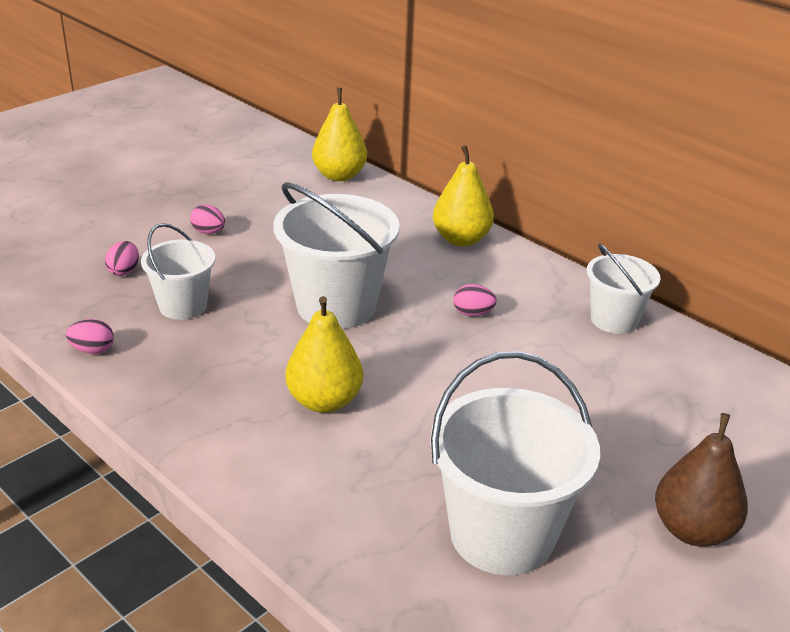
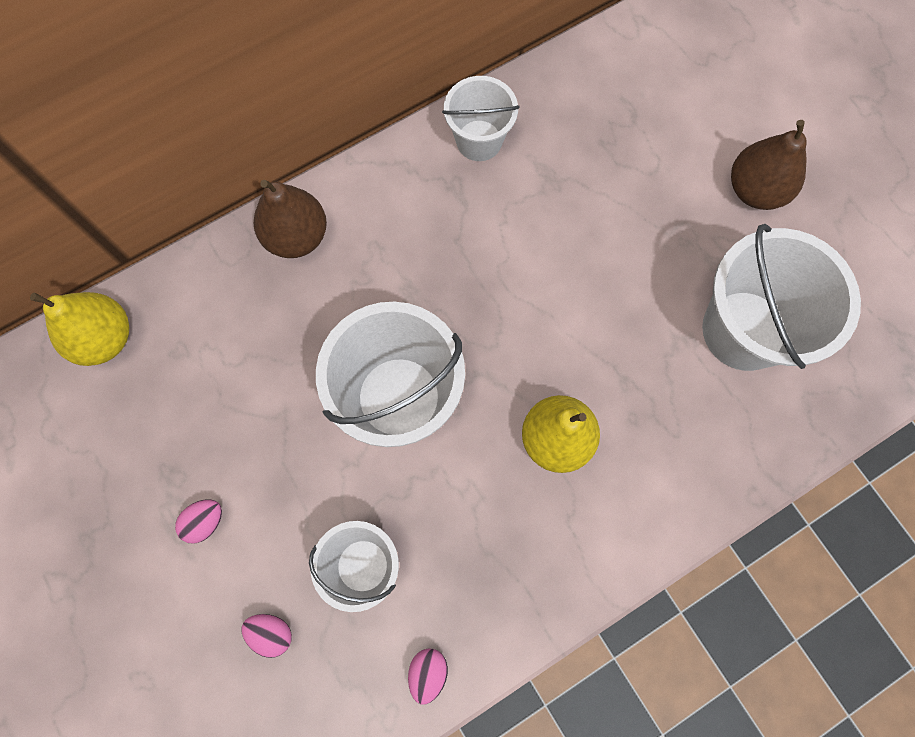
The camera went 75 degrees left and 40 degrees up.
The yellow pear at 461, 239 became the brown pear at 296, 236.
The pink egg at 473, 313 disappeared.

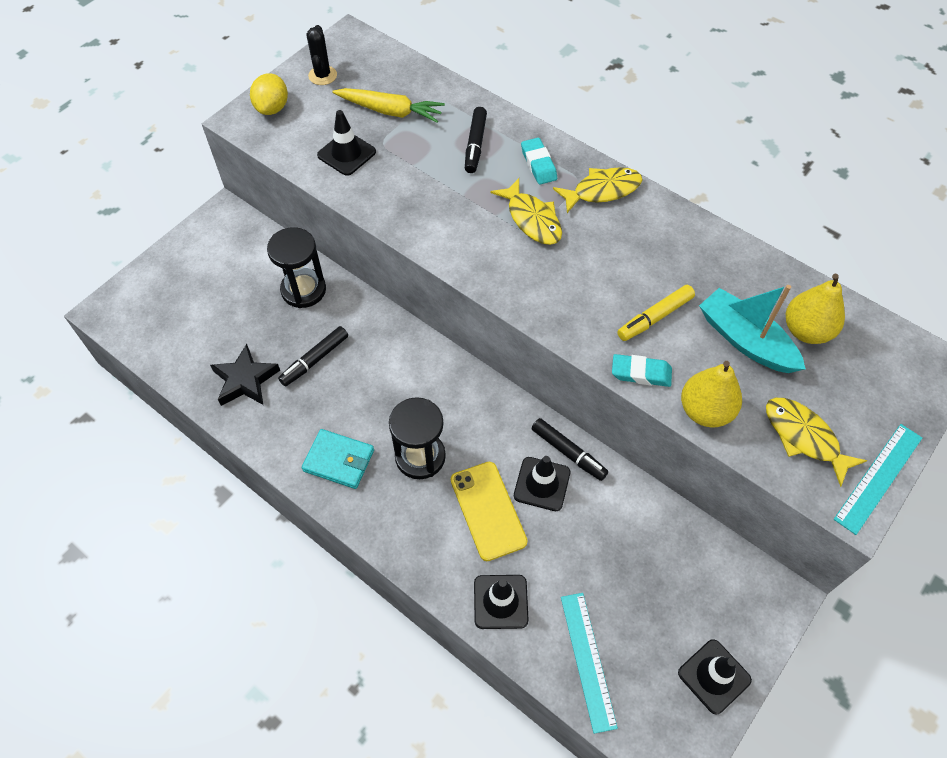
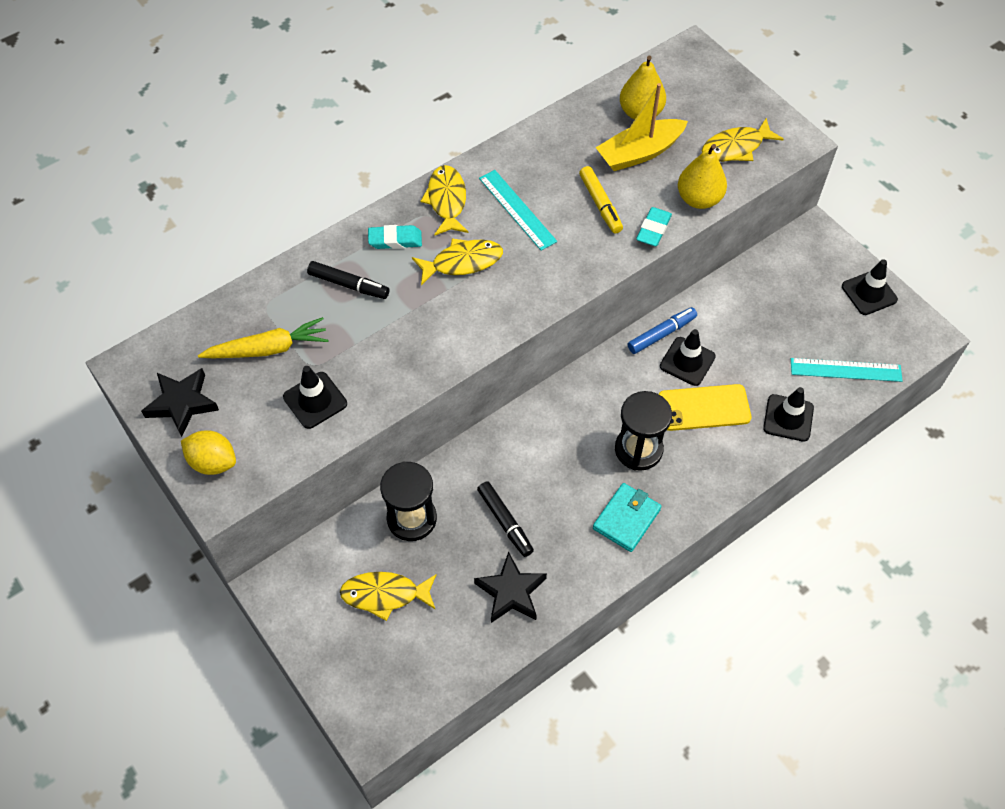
The camera went 75 degrees left and 0 degrees up.
The black cactus at 322, 75 was replaced by the black star at 182, 404.
The yellow carrot at 390, 111 turned 45 degrees clockwise.
The turquoise boat at 745, 340 became the yellow boat at 639, 153.
The black marker at 568, 452 became the blue marker at 661, 334.
The turquoise ruler moved from 878, 477 to 517, 209.
The yellow fish at 384, 595 appeared.

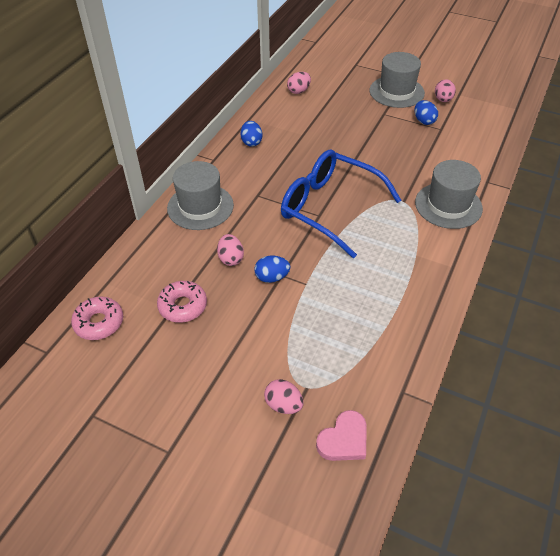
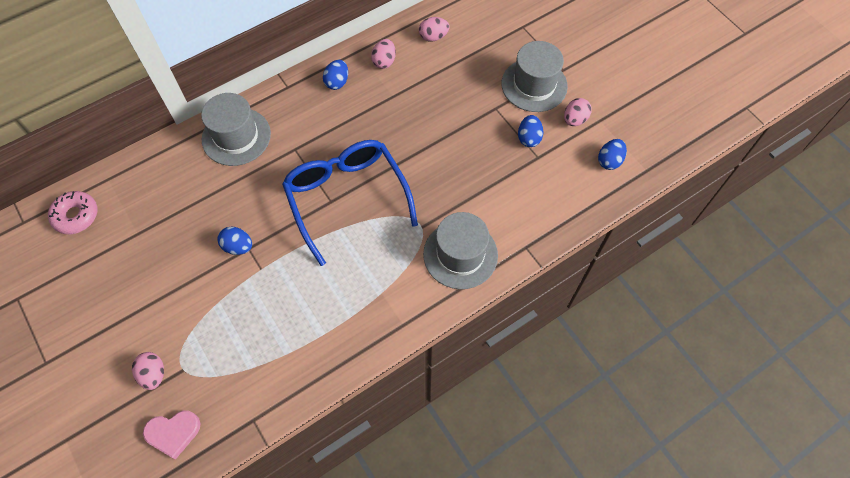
The camera went 30 degrees right and 15 degrees up.
The pink egg moved from 231, 258 to 384, 61.
The pink donut at 183, 306 disappeared.
The blue egg at 609, 161 appeared.

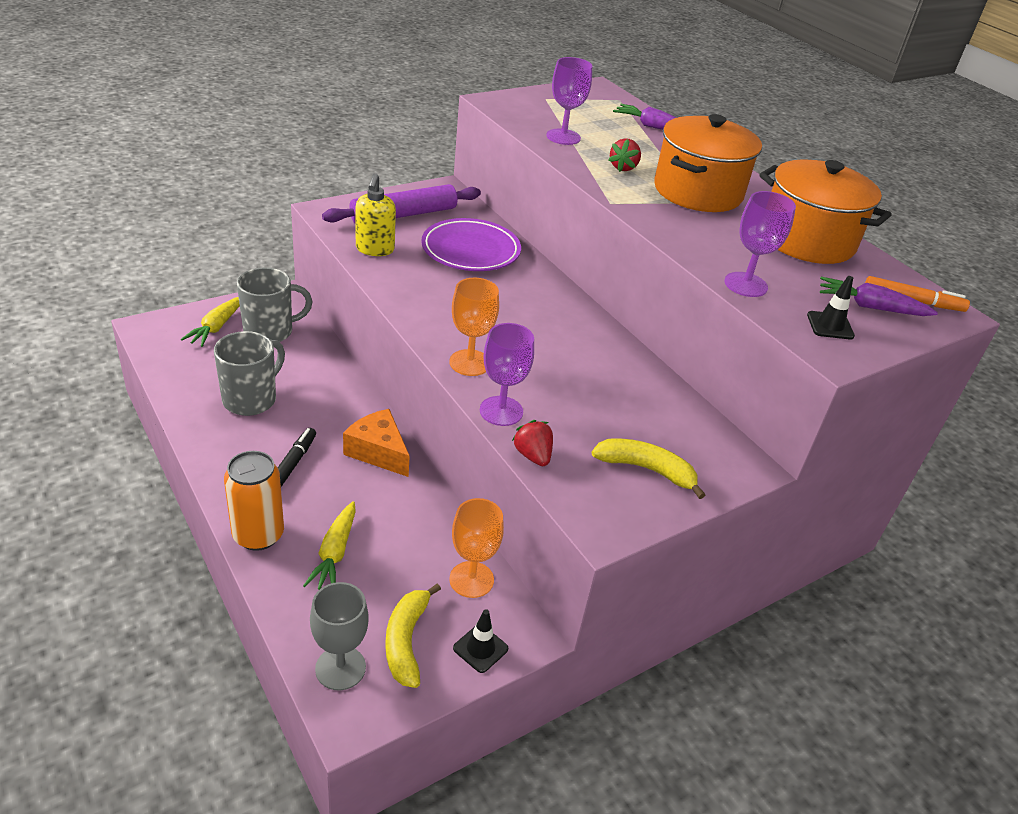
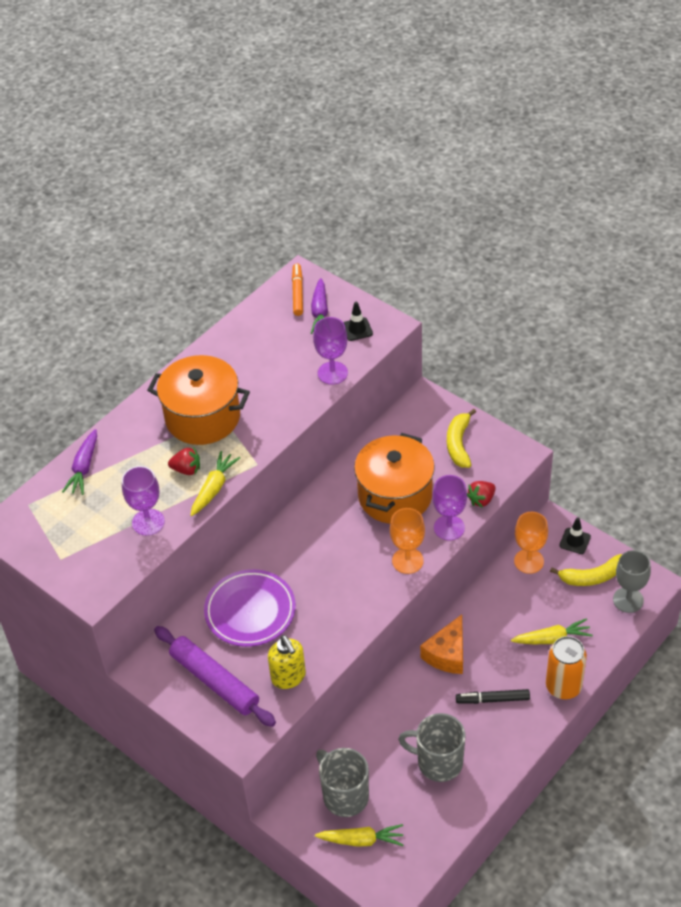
The camera went 100 degrees left and 10 degrees up.
The orange pot moved from 807, 240 to 395, 496.
The yellow soap dispenser at 375, 249 turned 75 degrees clockwise.
The yellow carrot at 214, 488 appeared.

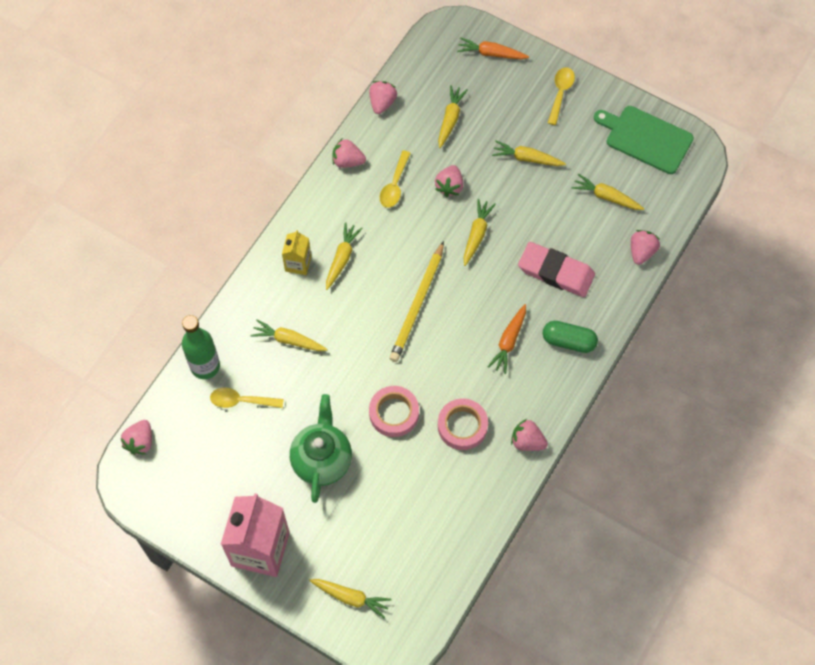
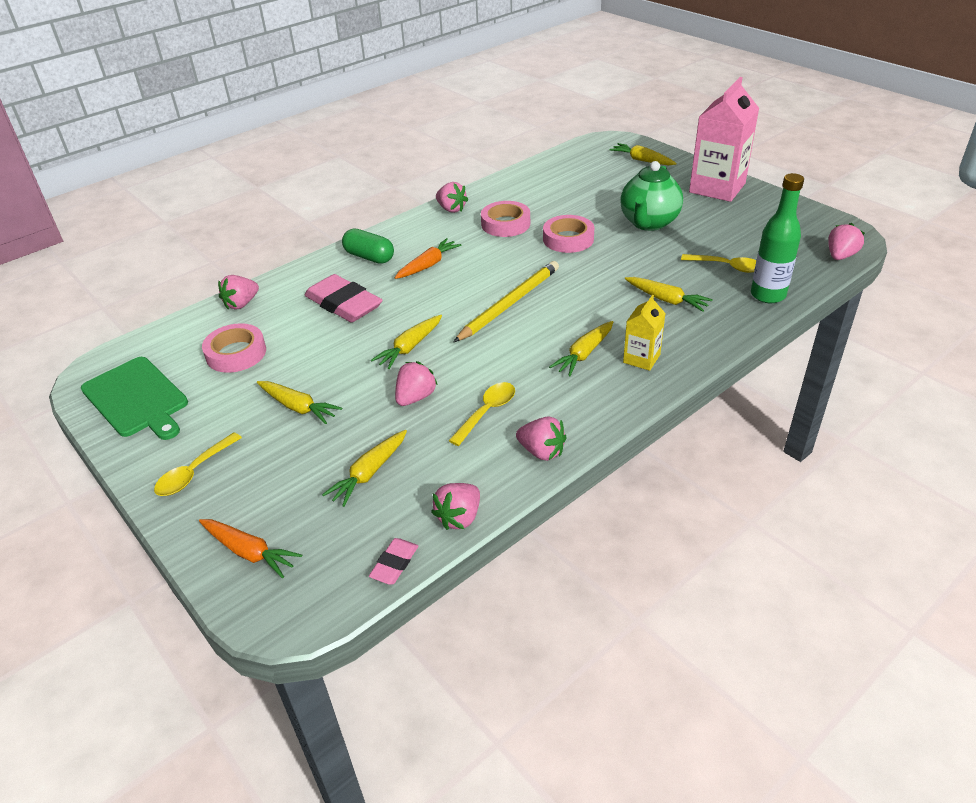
The camera went 160 degrees left and 25 degrees down.
The yellow carrot at 606, 197 was replaced by the pink tape at 236, 353.
The pink eraser at 394, 564 appeared.

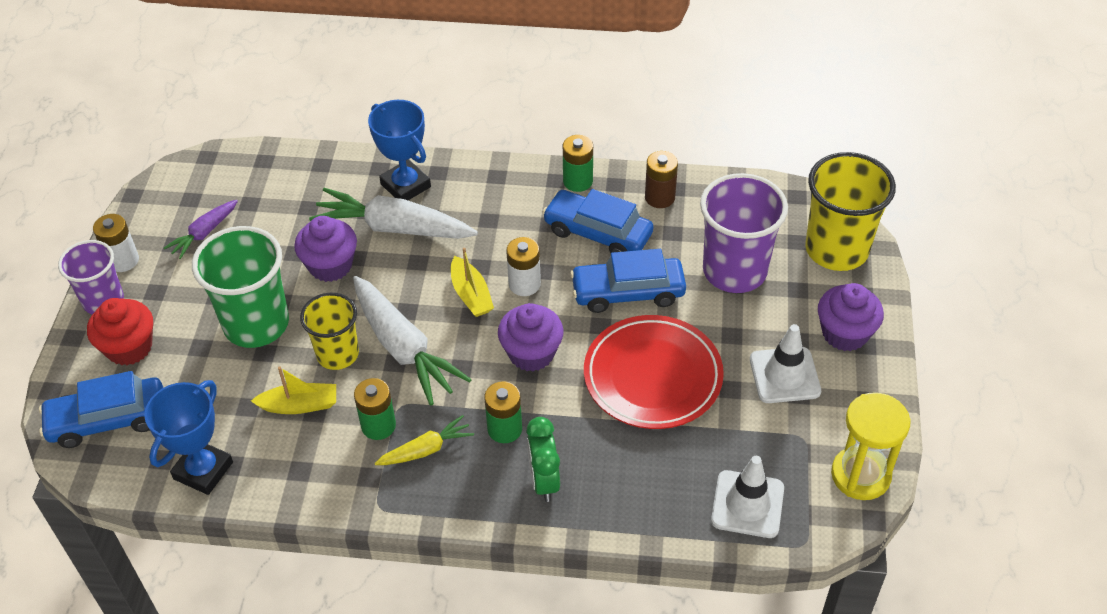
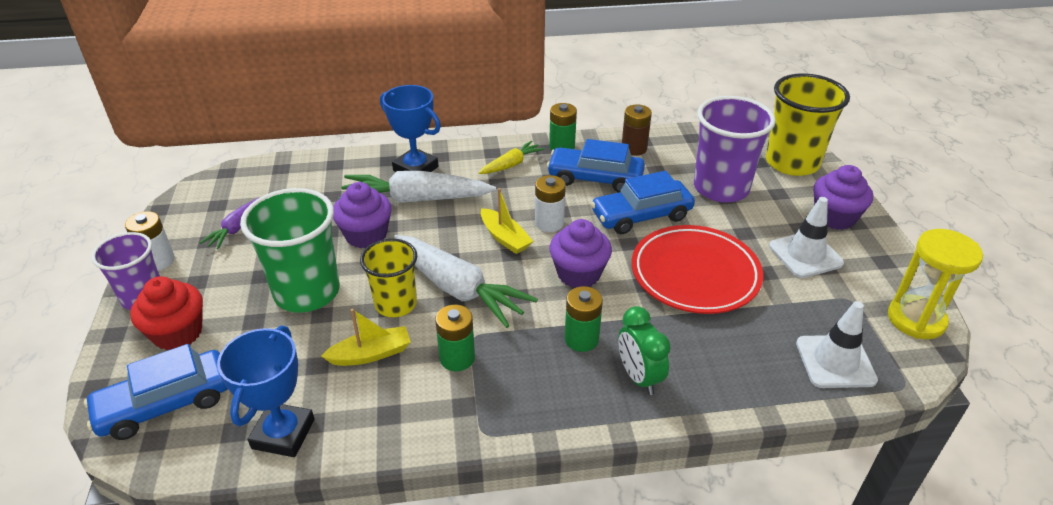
The camera went 15 degrees left and 10 degrees down.
The yellow carrot moved from 426, 450 to 511, 165.

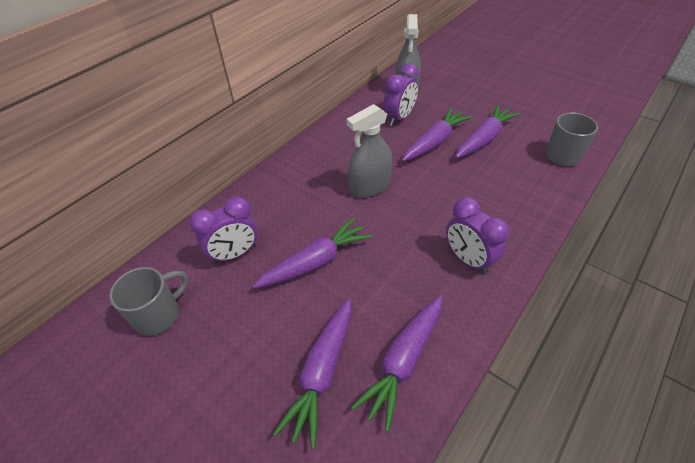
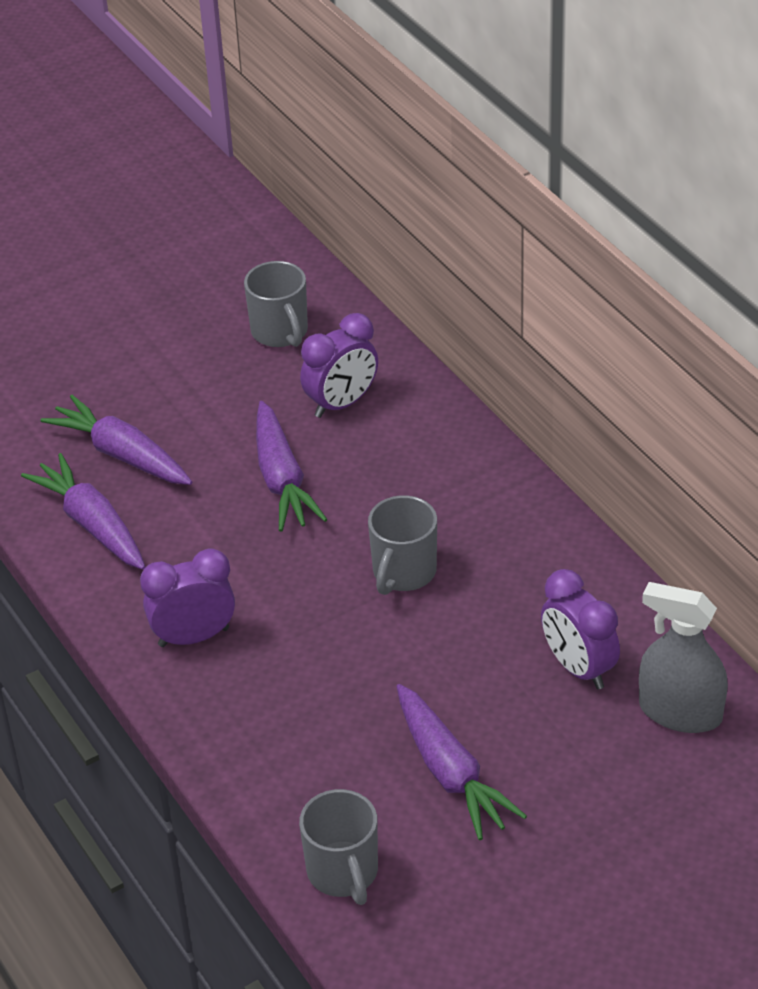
The camera went 110 degrees right and 5 degrees down.
The grey spray bottle at 370, 186 was replaced by the grey mug at 403, 573.
The purple carrot at 435, 142 disappeared.
The purple clock at 234, 254 turned 120 degrees counterclockwise.

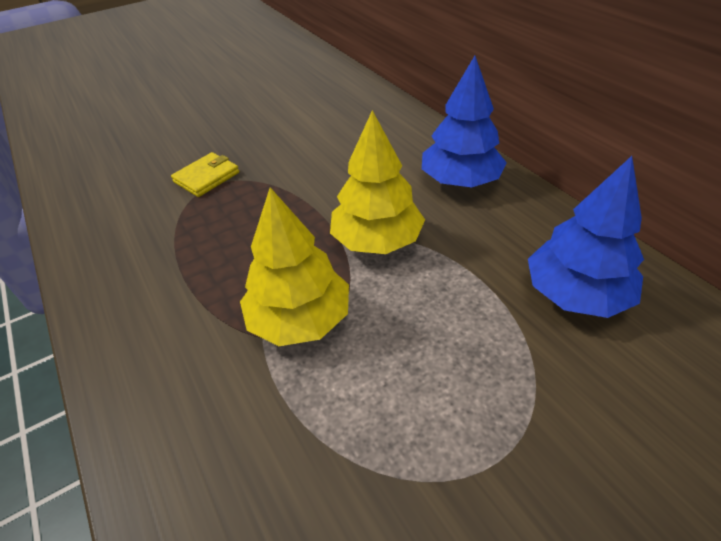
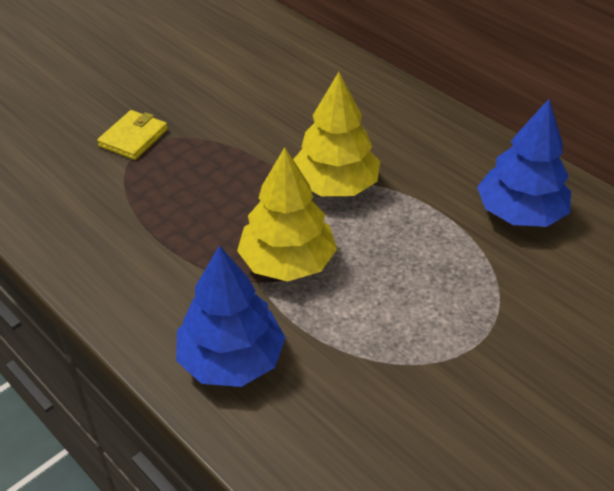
The camera went 15 degrees left and 0 degrees up.
The blue tree moved from 460, 181 to 231, 360.

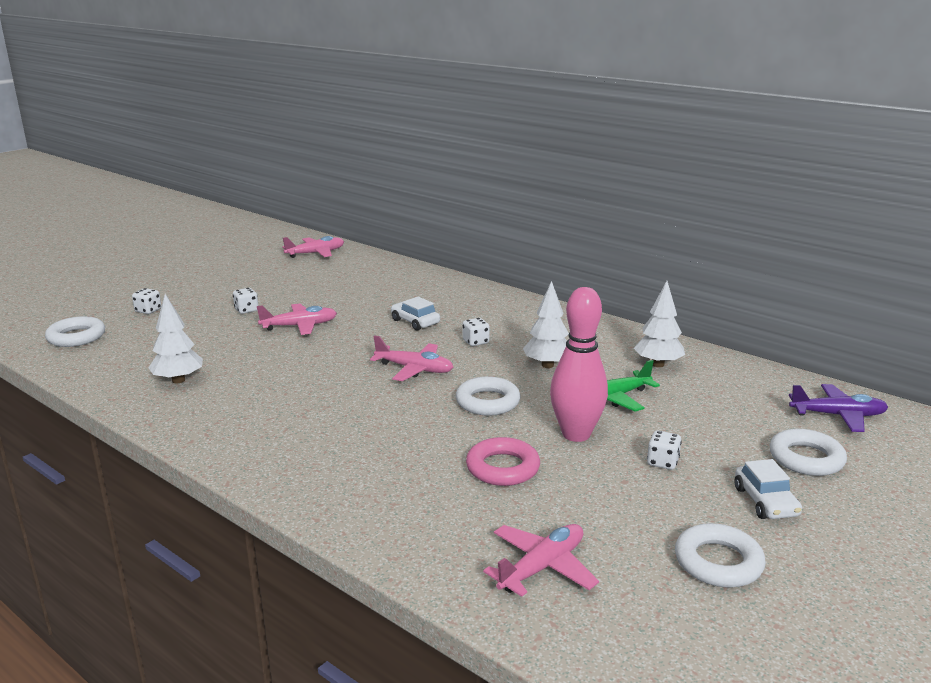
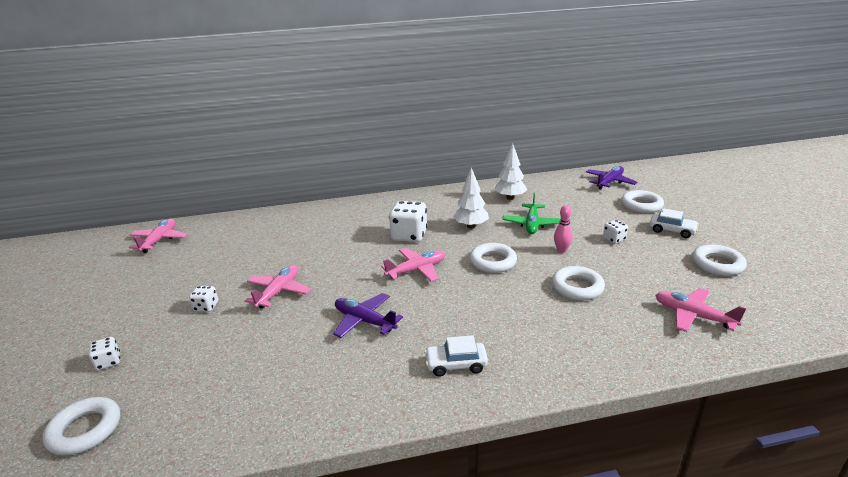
The camera went 50 degrees left and 5 degrees up.
The pink bowling pin at 576, 434 changed to 0.48 times the size.
The white tree at 178, 380 disappeared.
The white car moved from 415, 322 to 456, 364.
The white dice at 475, 342 changed to 1.93 times the size.
The pink ring at 502, 468 became the white ring at 577, 287.
The pink plane at 542, 567 turned 45 degrees counterclockwise.
The purple plane at 364, 321 appeared.

